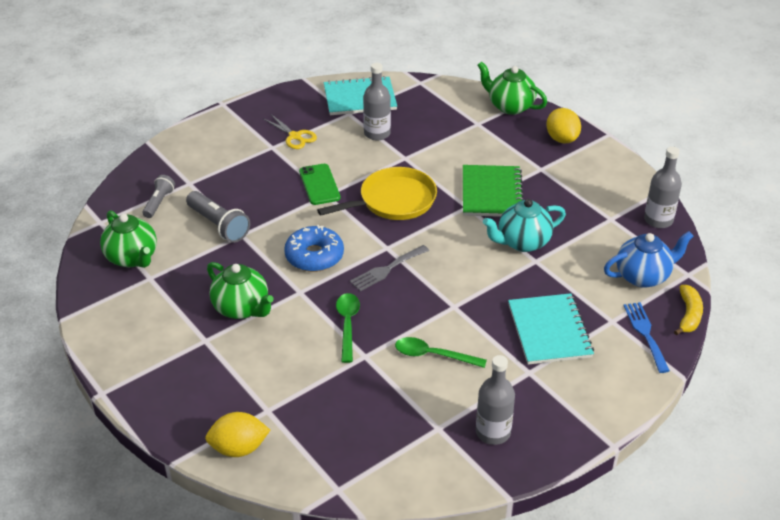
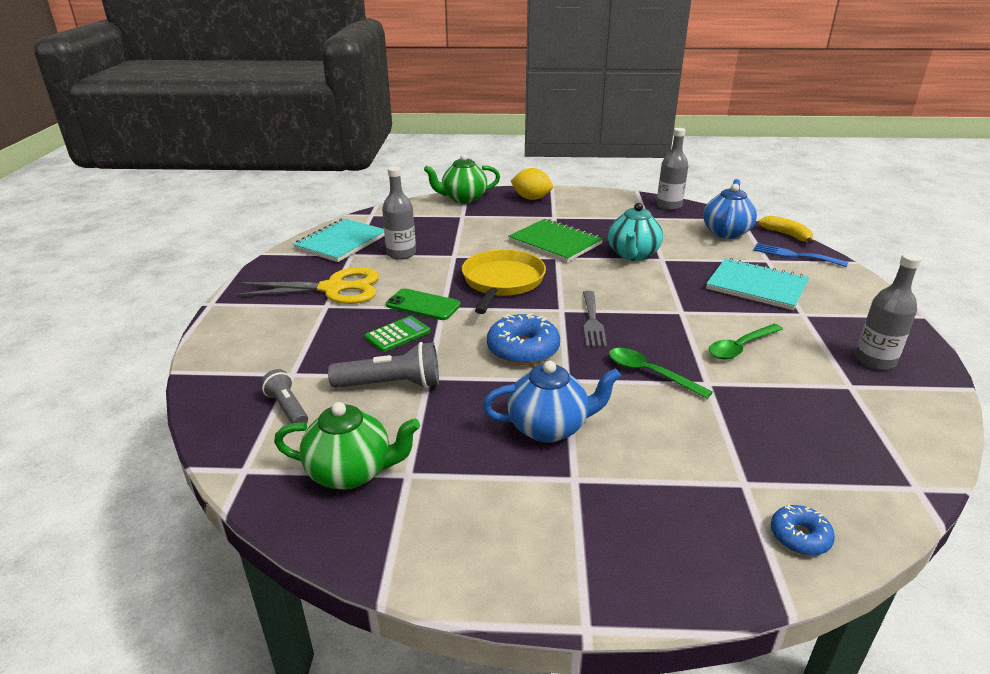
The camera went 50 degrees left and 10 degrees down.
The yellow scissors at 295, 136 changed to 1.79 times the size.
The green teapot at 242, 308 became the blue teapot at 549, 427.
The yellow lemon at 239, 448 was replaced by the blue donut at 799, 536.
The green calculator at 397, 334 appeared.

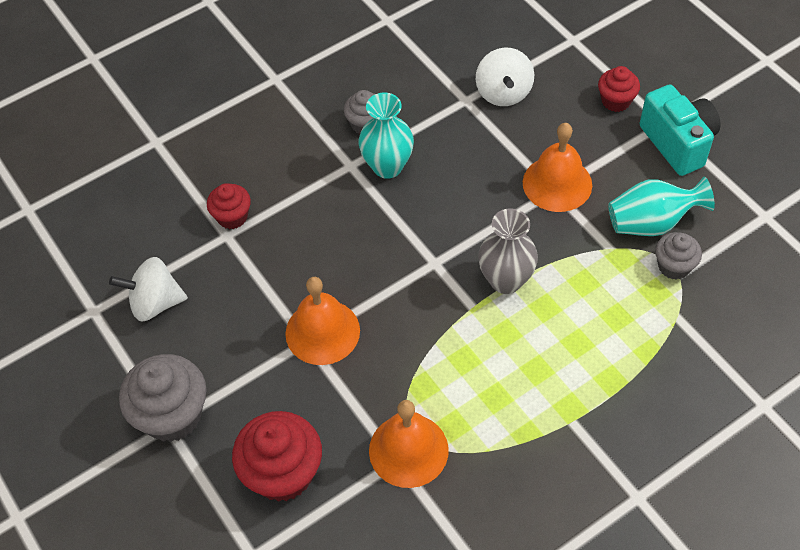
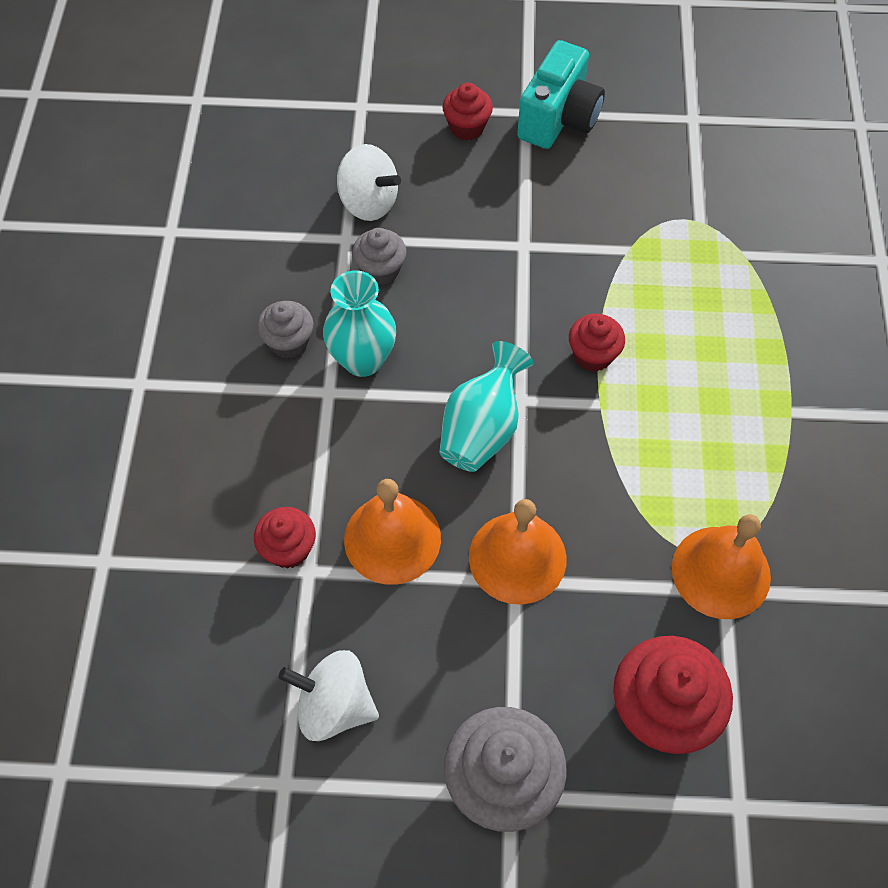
The camera went 55 degrees left and 5 degrees up.
The turquoise camera at 678, 143 turned 105 degrees clockwise.
The orange bell moved from 557, 183 to 392, 538.
The turquoise vase moved from 651, 223 to 482, 429.
The grey vase at 505, 280 was replaced by the red cupcake at 593, 355.
The grey cupcake moved from 674, 266 to 380, 270.
The white spinning top at 155, 303 turned 75 degrees clockwise.

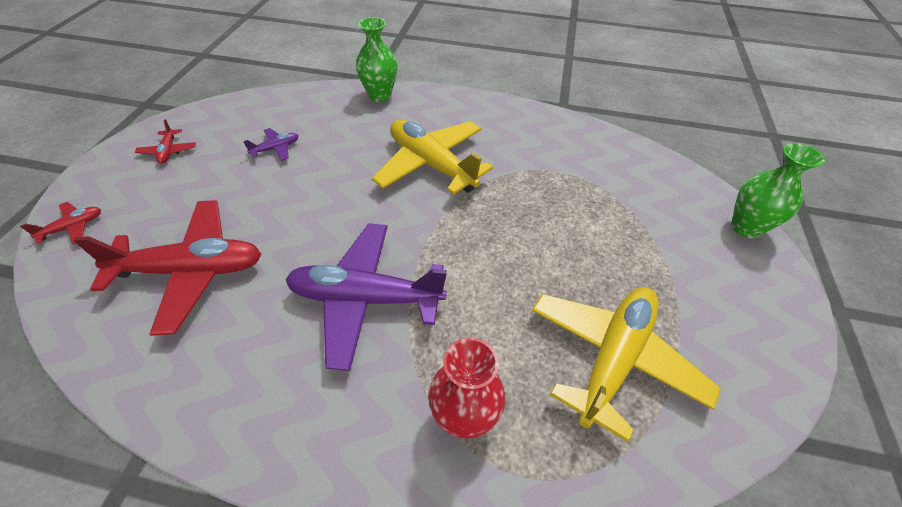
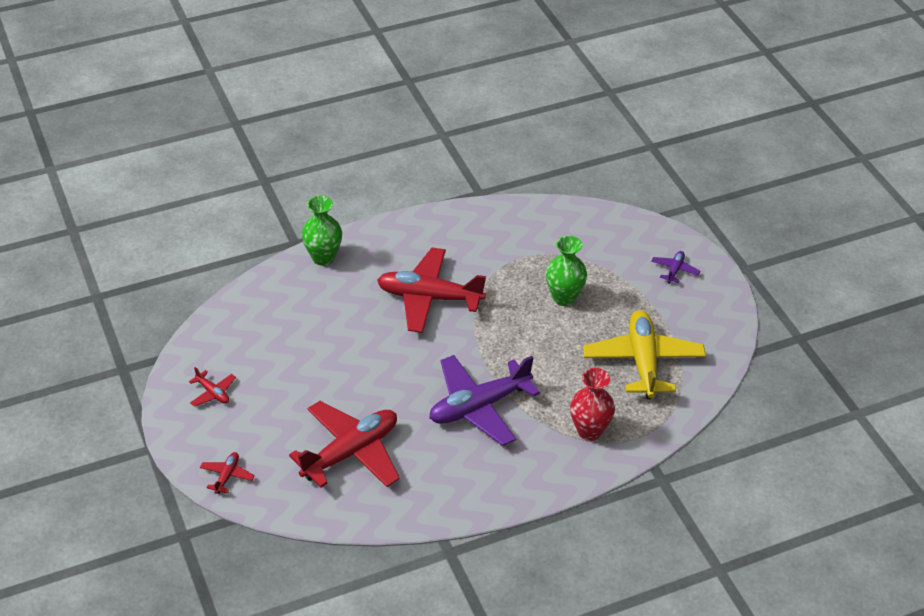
The camera went 35 degrees left and 5 degrees down.
The yellow plane at 431, 164 became the red plane at 429, 298.
The purple plane moved from 276, 149 to 674, 270.
The green vase moved from 746, 227 to 564, 298.

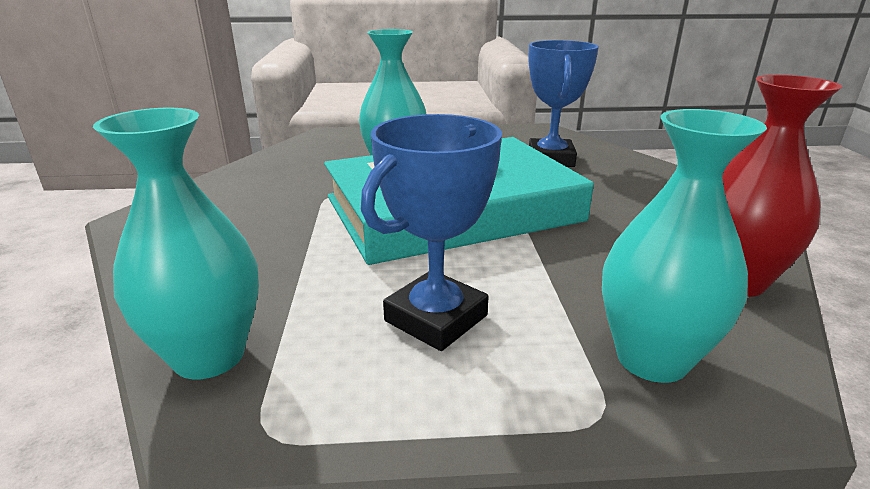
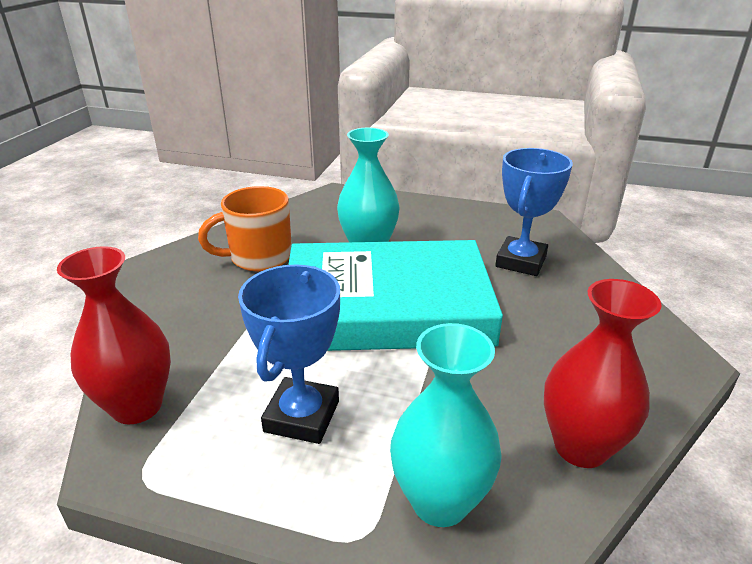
The camera went 20 degrees right and 5 degrees up.
The turquoise vase at 209, 356 became the red vase at 137, 406.
The blue trophy at 436, 318 turned 45 degrees counterclockwise.
The orange mug at 259, 257 appeared.

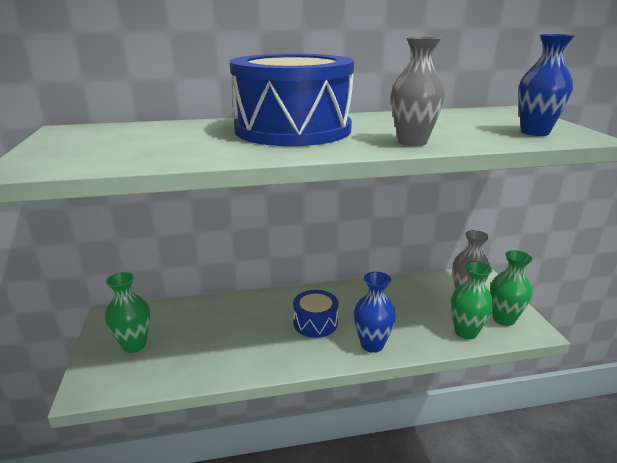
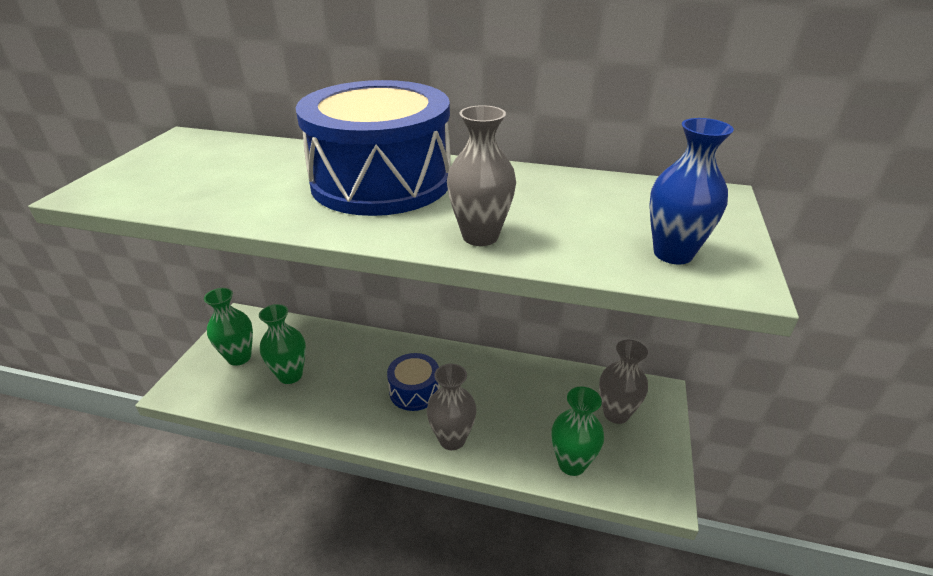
The camera went 25 degrees right and 10 degrees up.
The green vase moved from 503, 319 to 290, 375.
The blue vase at 372, 344 became the grey vase at 452, 439.

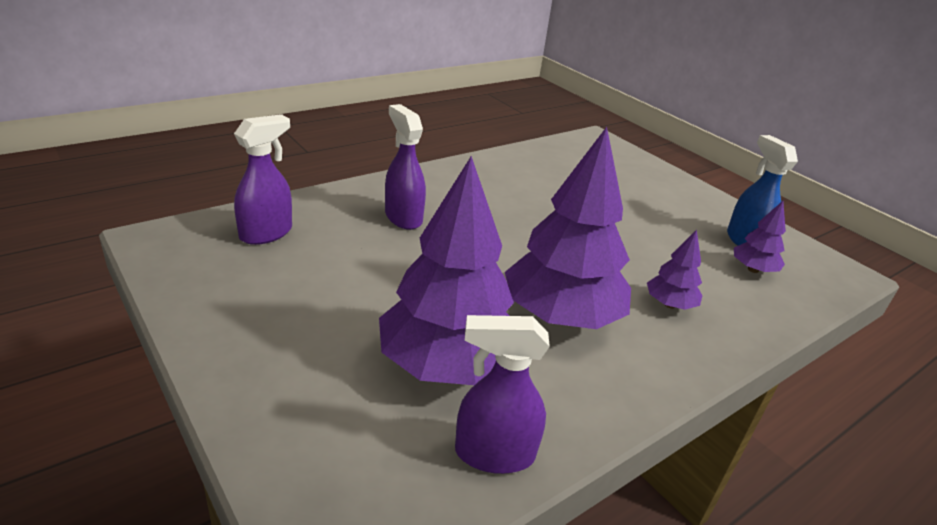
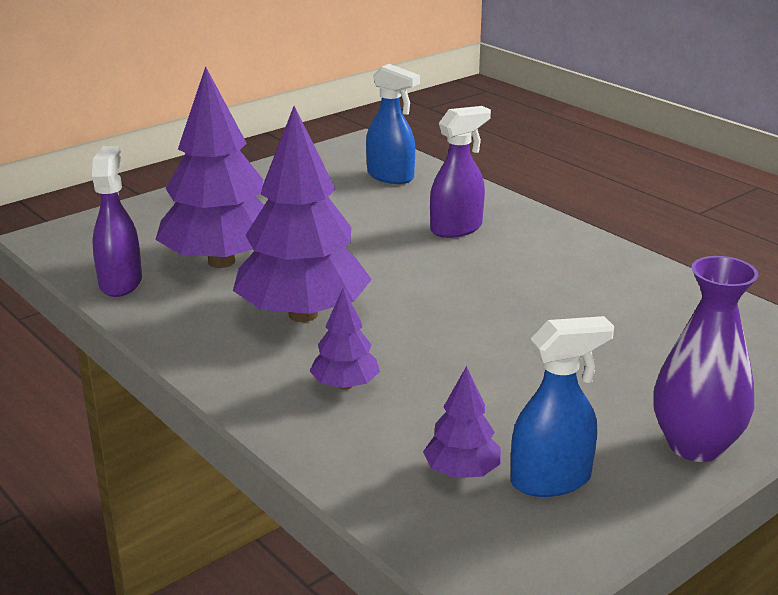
The camera went 90 degrees right and 5 degrees down.
The purple spray bottle at 266, 233 became the blue spray bottle at 391, 177.
The purple vase at 695, 445 appeared.

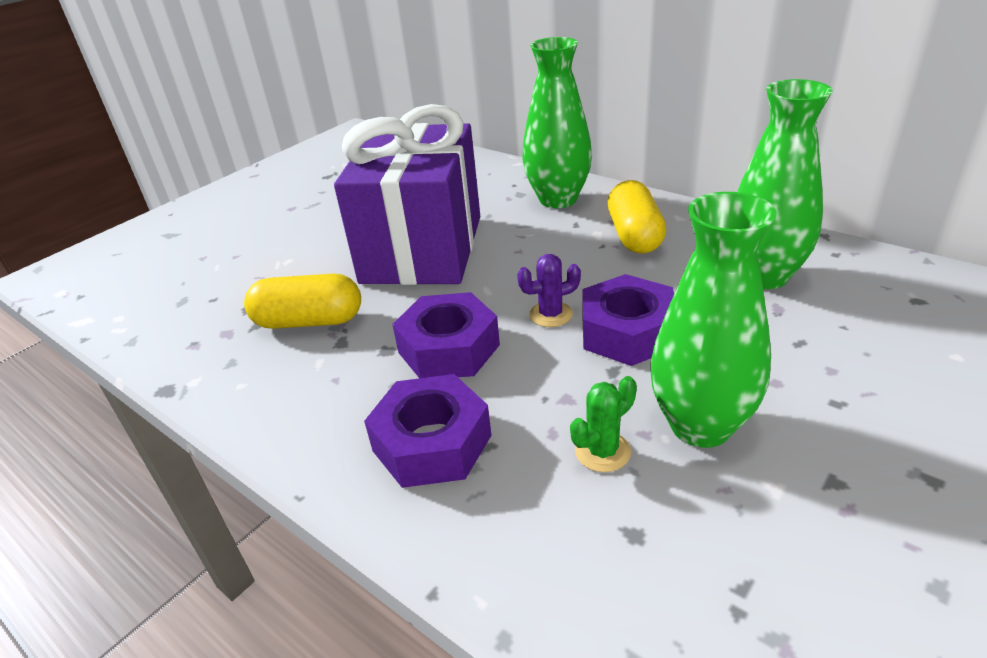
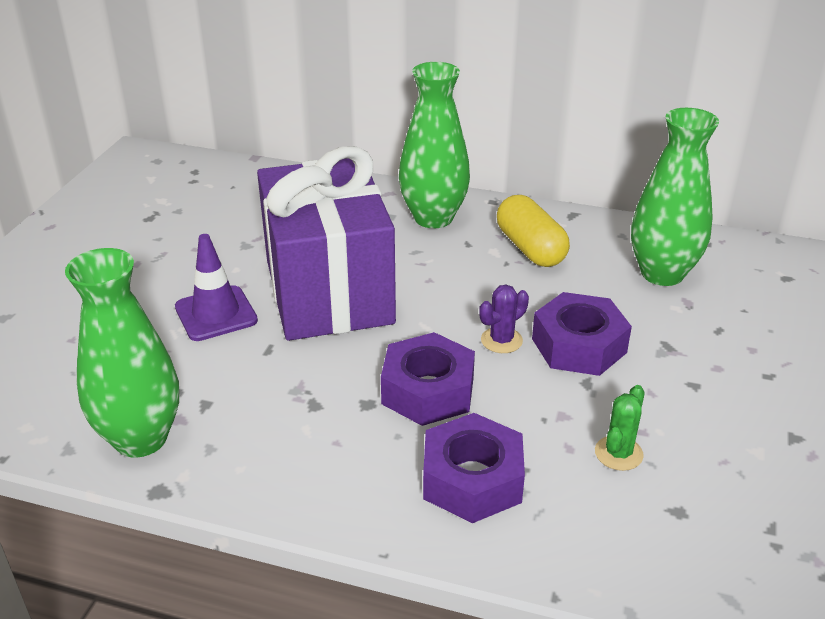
The camera went 25 degrees left and 0 degrees up.
The green vase moved from 700, 425 to 141, 438.
The yellow capsule at 309, 321 disappeared.
The purple traffic cone at 216, 314 appeared.

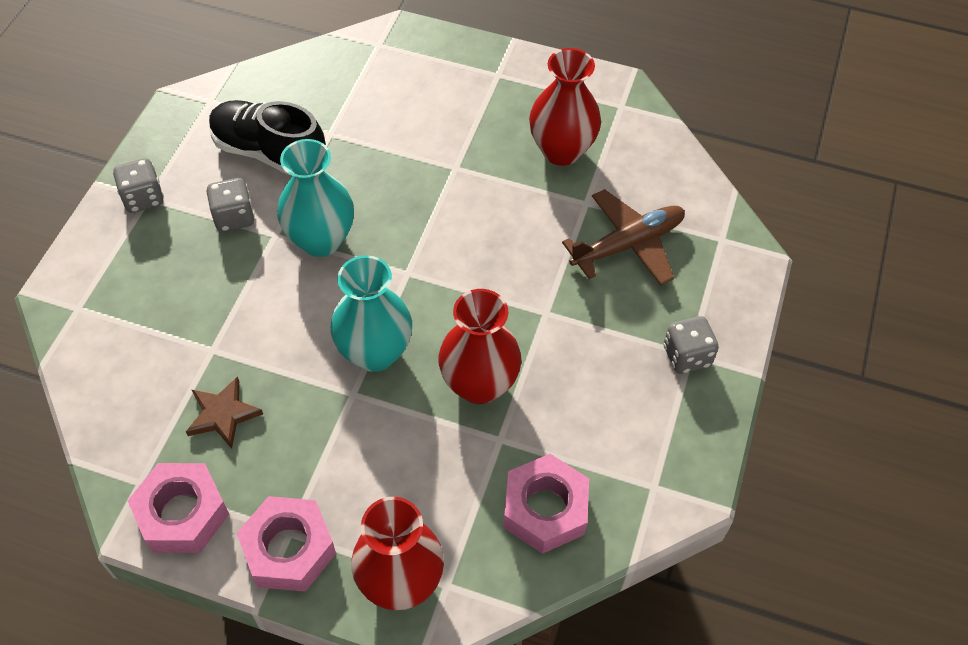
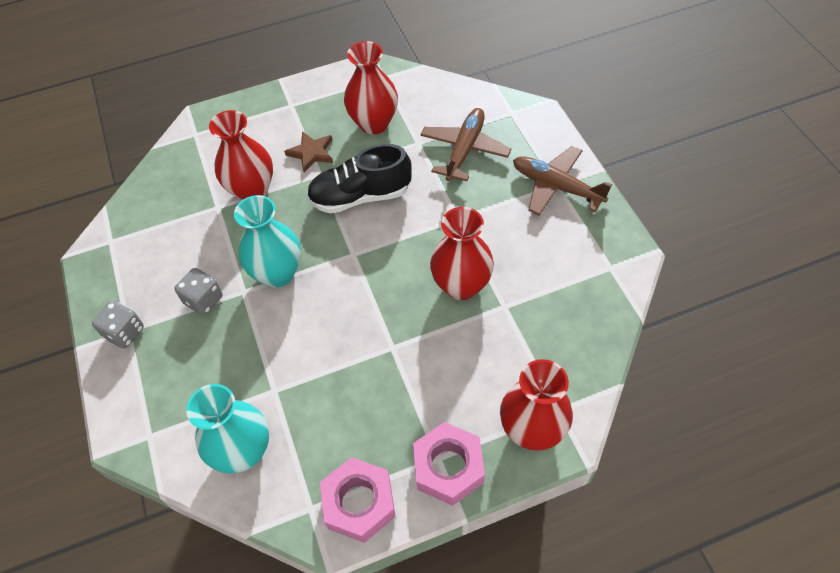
The camera went 35 degrees left and 0 degrees up.
The black shoe moved from 269, 152 to 360, 196.
The turquoise vase moved from 375, 352 to 243, 451.
The grey dice at 686, 356 was replaced by the brown plane at 556, 187.
The brown star moved from 223, 414 to 311, 153.
The pink nut at 545, 509 disappeared.
The red vase at 252, 191 appeared.

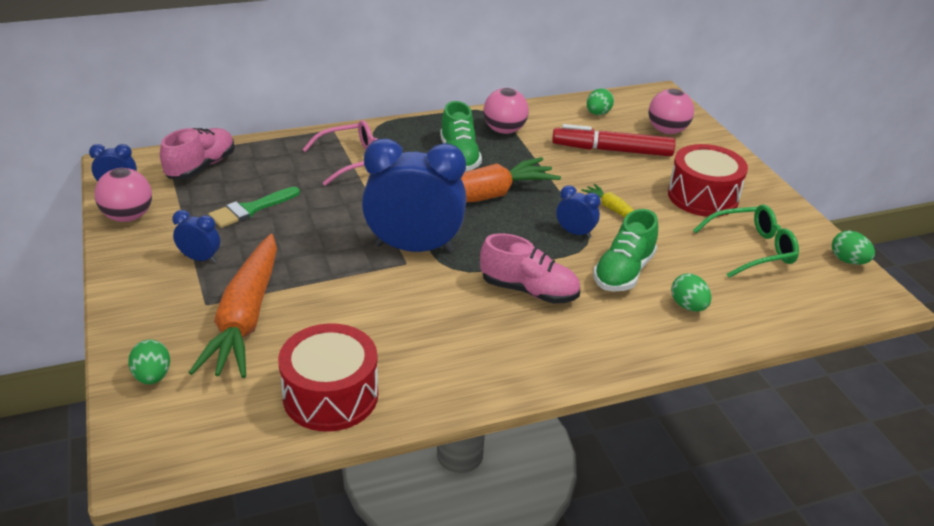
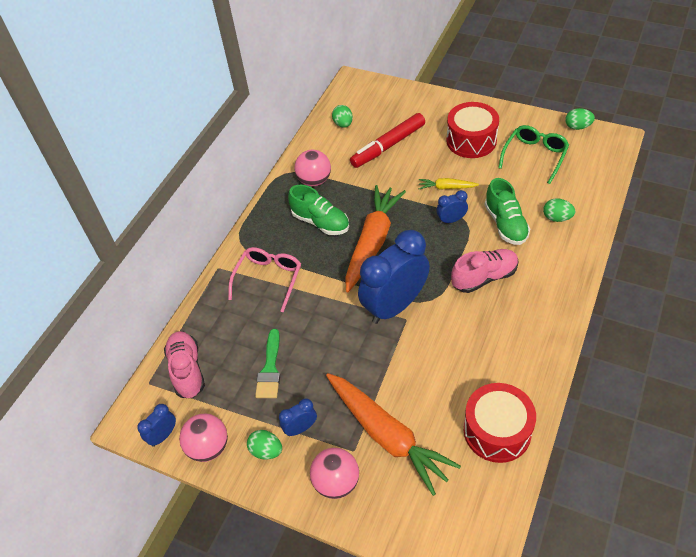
The camera went 40 degrees left and 15 degrees up.
The pink ball moved from 667, 131 to 336, 482.
The green egg moved from 152, 376 to 266, 451.

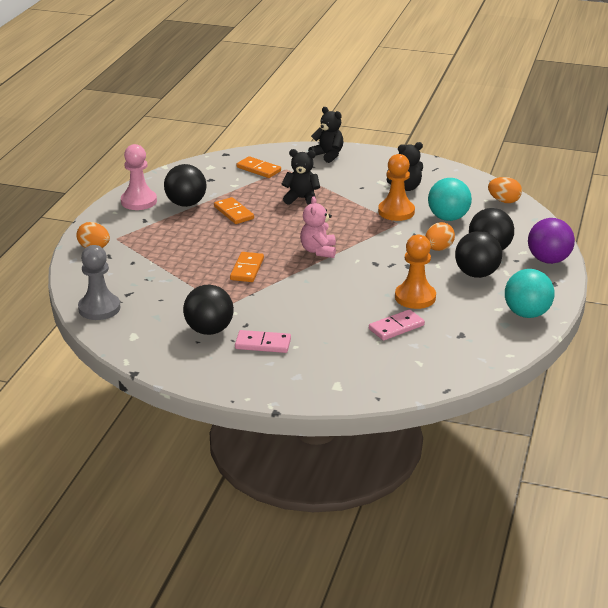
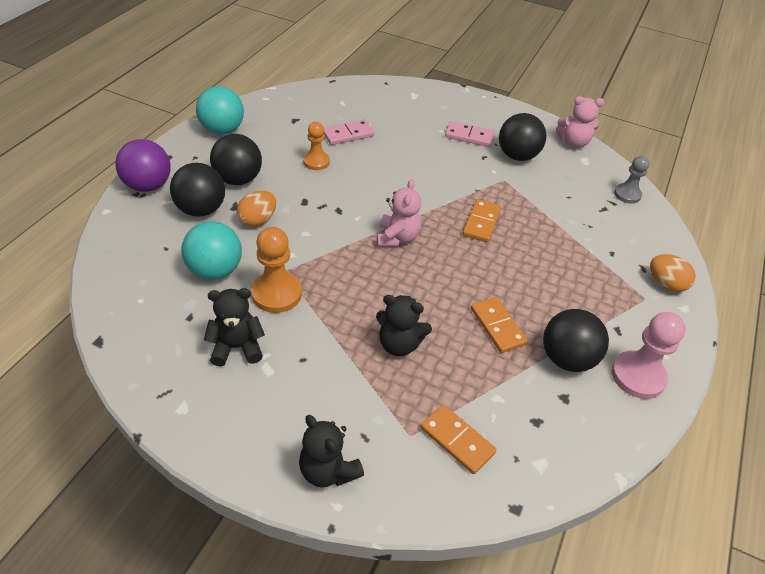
The camera went 175 degrees left and 15 degrees up.
The orange egg at 504, 201 disappeared.
The orange pawn at 415, 297 changed to 0.65 times the size.
The grey pawn at 99, 308 changed to 0.65 times the size.
The pink teddy bear at 573, 142 appeared.

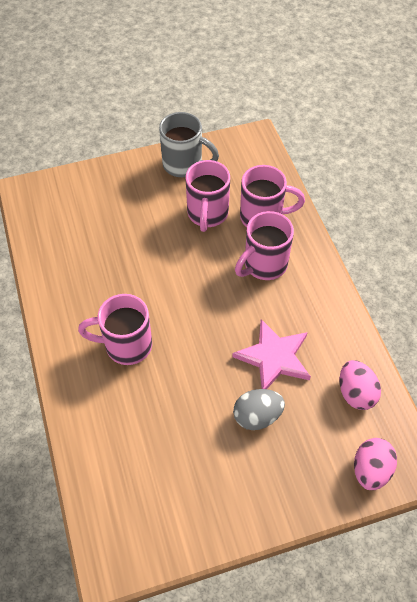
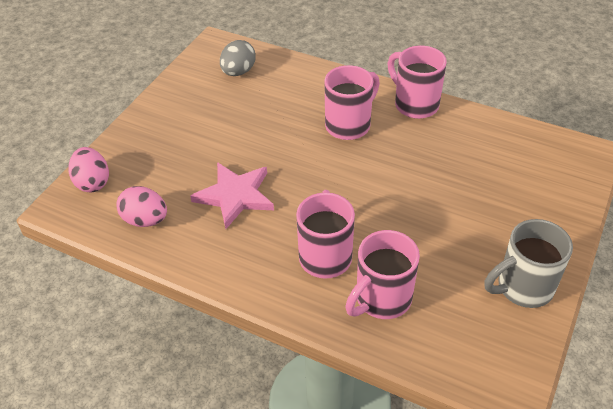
The camera went 135 degrees right and 10 degrees down.
The pink mug moved from 207, 214 to 414, 104.
The grey egg moved from 257, 416 to 238, 72.

